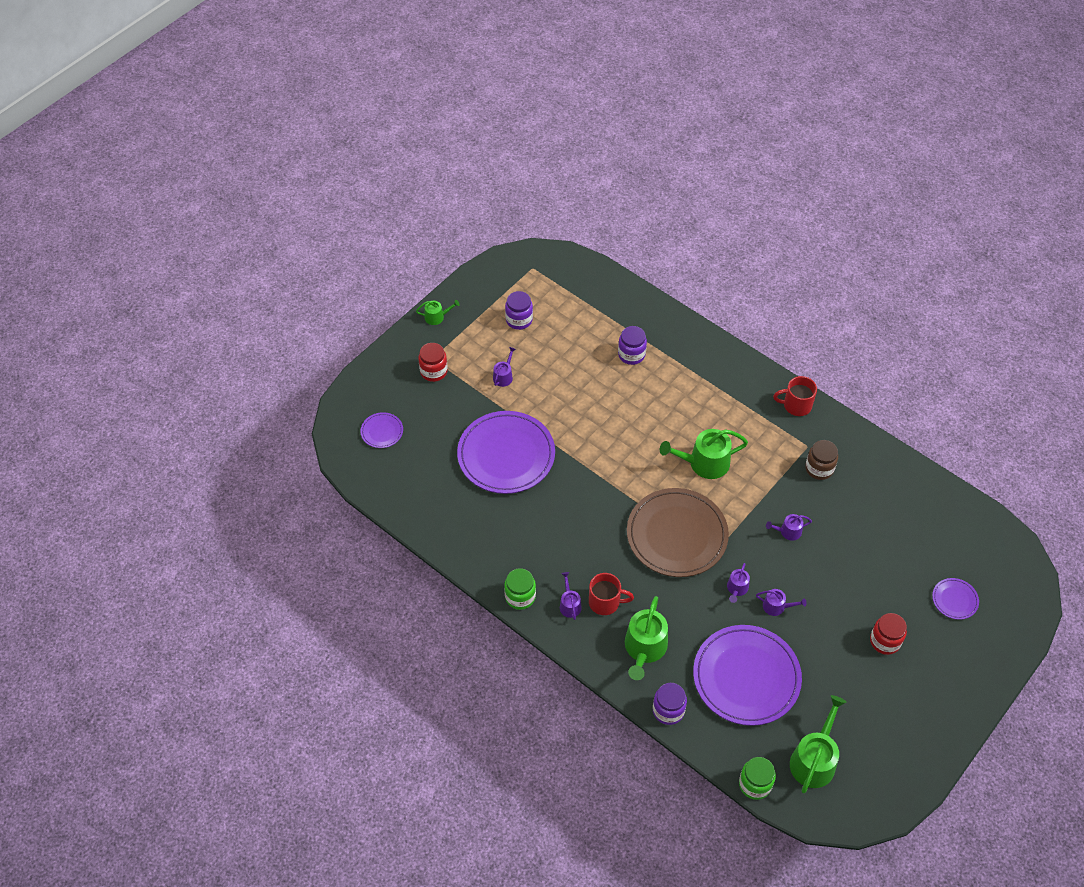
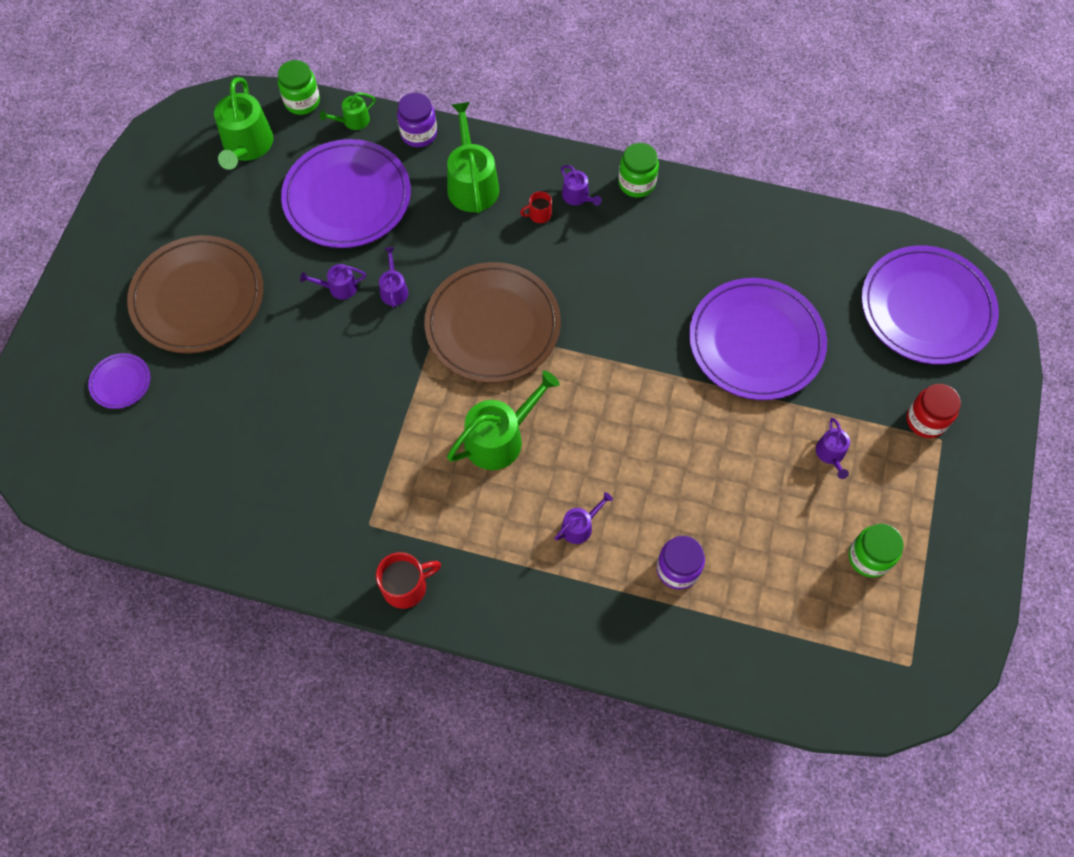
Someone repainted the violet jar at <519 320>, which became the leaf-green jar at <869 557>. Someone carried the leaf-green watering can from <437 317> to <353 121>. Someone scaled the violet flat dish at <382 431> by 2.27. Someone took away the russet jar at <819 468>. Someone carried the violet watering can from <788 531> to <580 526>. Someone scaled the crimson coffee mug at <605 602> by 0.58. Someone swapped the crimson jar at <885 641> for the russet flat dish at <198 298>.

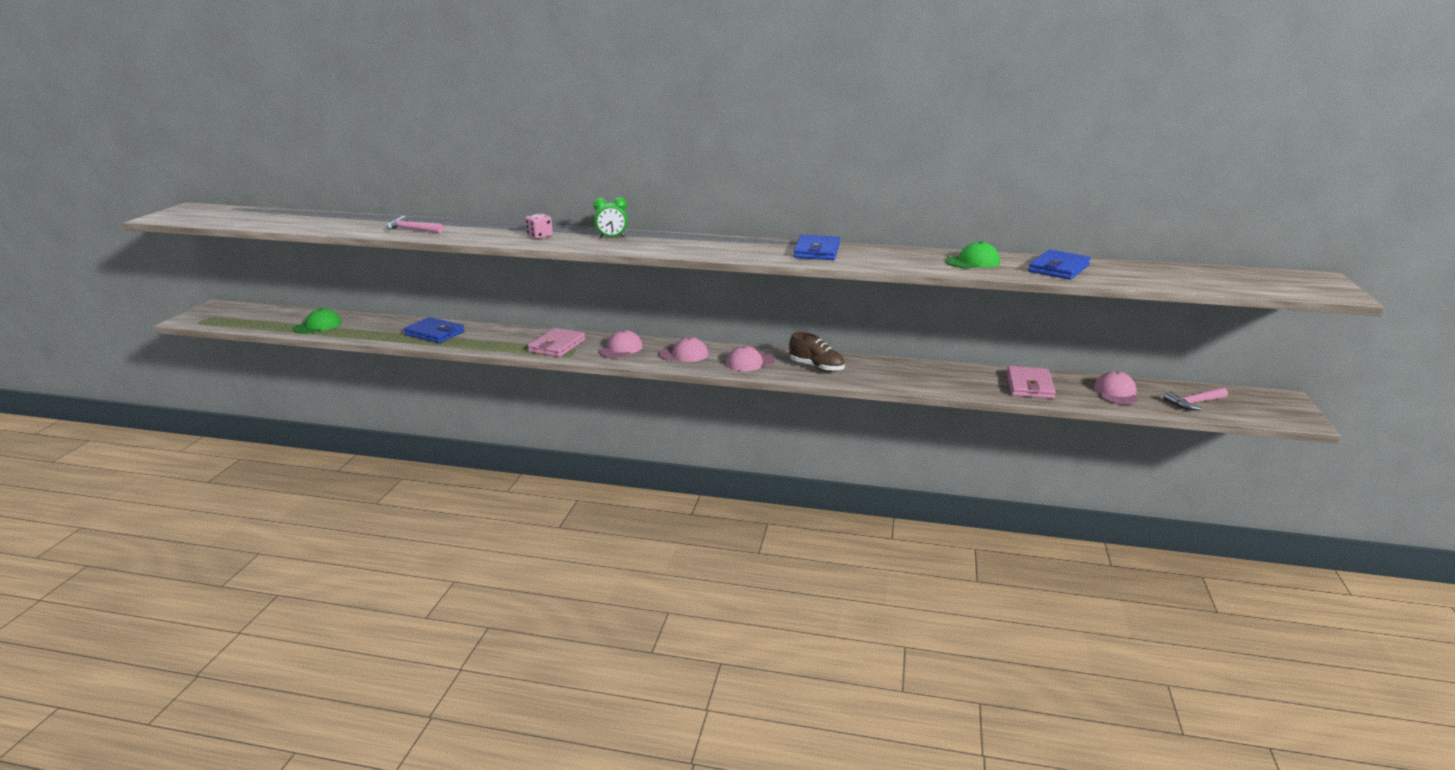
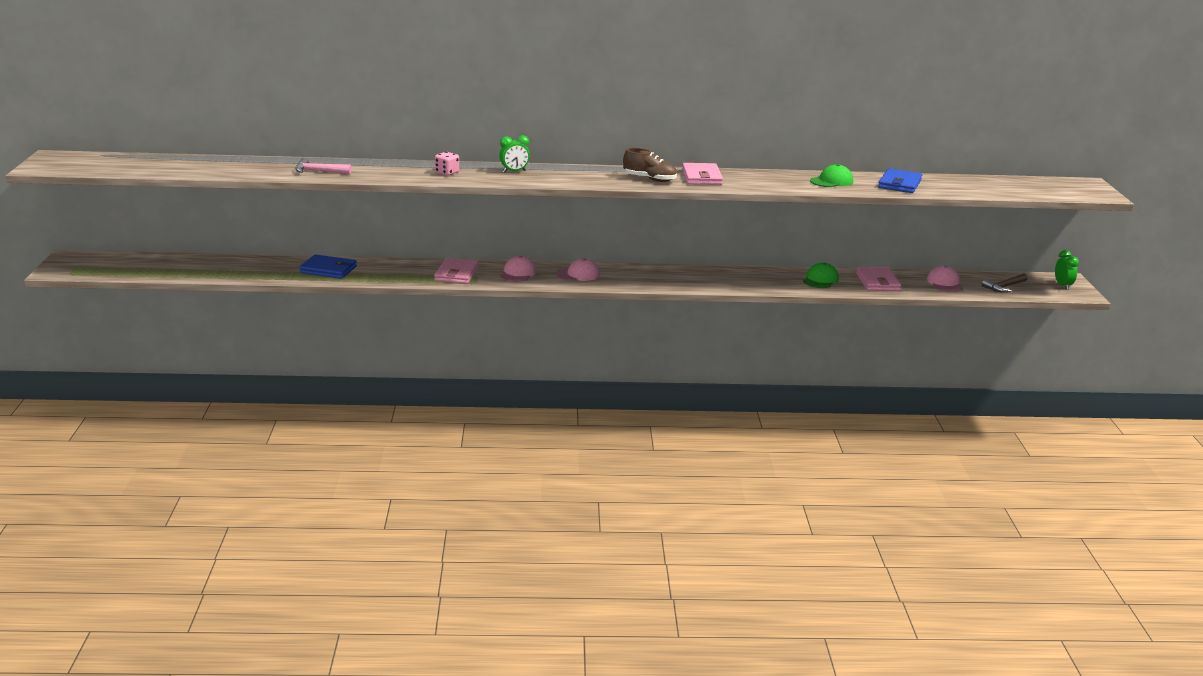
Someone repainted the cobalt wallet at <817 251>, which became the rose-pink wallet at <701 177>. Someone carried the leaf-green peaked cap from <318 326> to <820 280>. Someone carried the russet shoe from <816 367> to <650 179>. Someone took away the rose-pink peaked cap at <750 362>. Someone repainted the rose-pink claw hammer at <1194 403>, which became the russet claw hammer at <1004 287>. Someone put down the leaf-green bedside clock at <1062 286>.

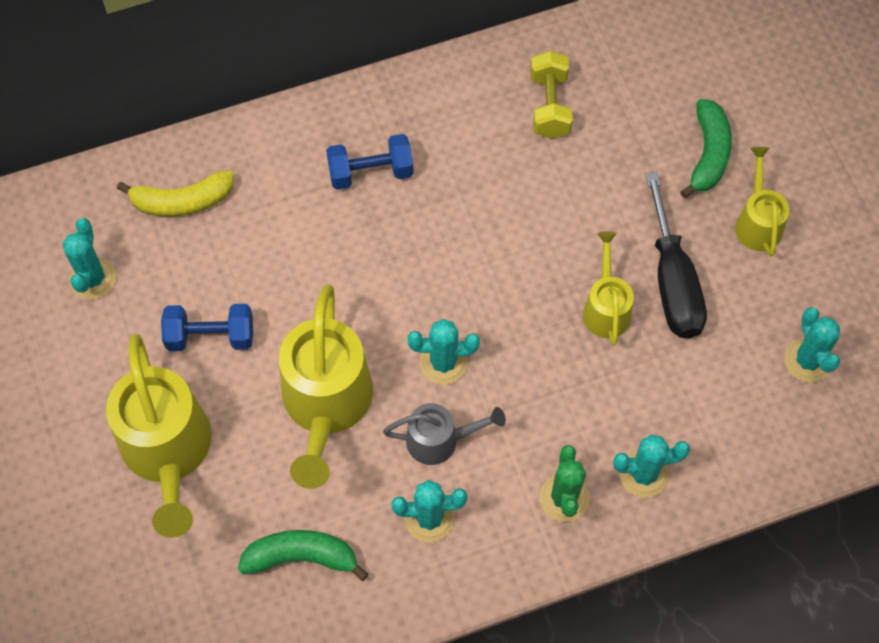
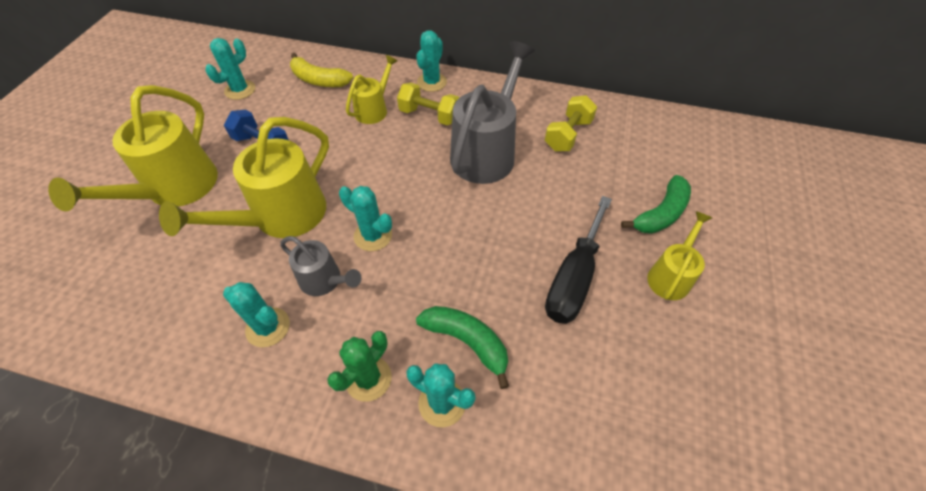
Someone repainted the cobalt hand weight at <370 172>, which became the yellow hand weight at <429 115>. Someone carried the yellow watering can from <605 307> to <374 109>. Someone carried the teal cactus from <807 360> to <432 82>. Someone carried the leaf-green toy banana from <301 557> to <467 341>. Someone put down the gray watering can at <487 151>.

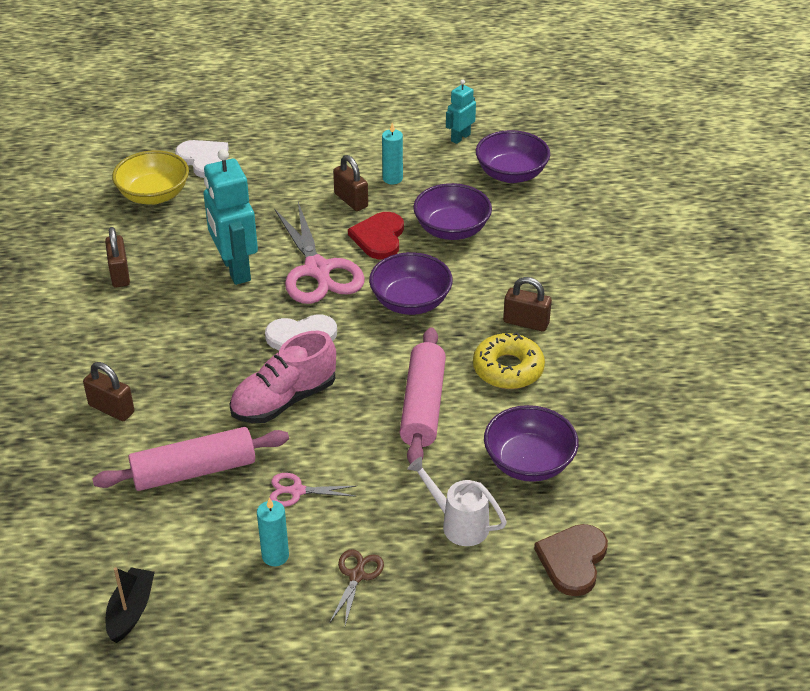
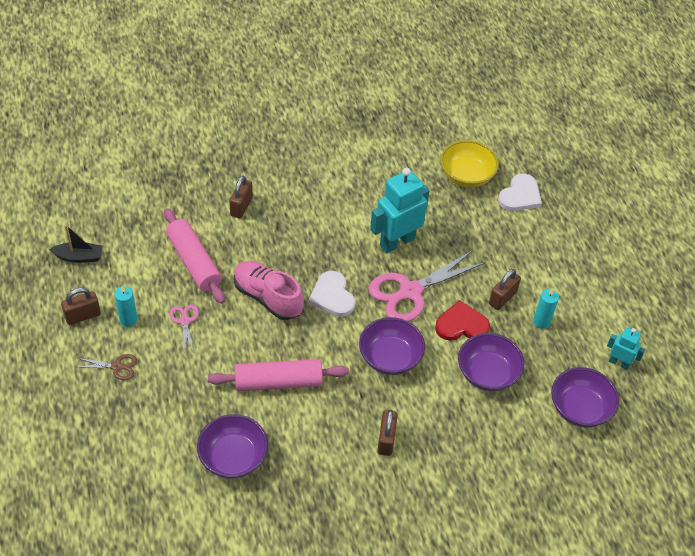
Someone carried the russet padlock from <120 274> to <83 316>. Someone took away the yellow glazed donut at <508 369>. Someone took away the snow-white watering can at <459 524>. Someone took away the russet love heart at <573 560>.

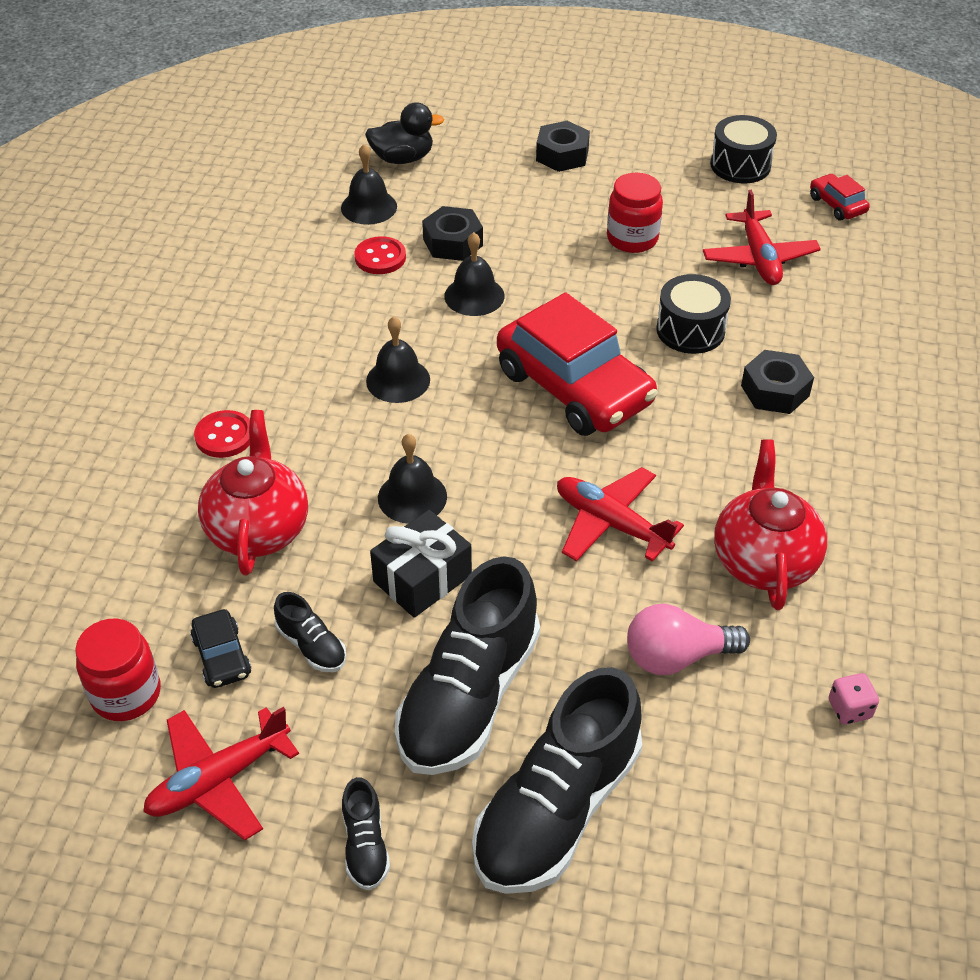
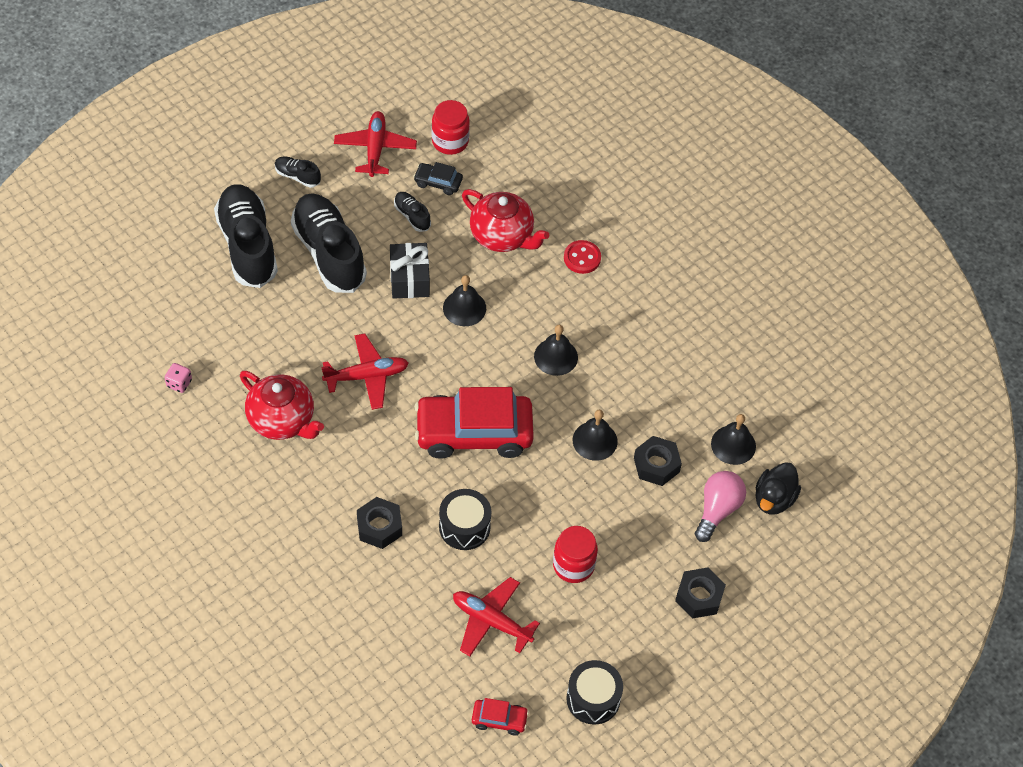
Someone took away the crimson sewing button at <380 257>. Someone rotated the jet-black shoe at <312 646> by 60 degrees clockwise. Someone carried the rose-pink light bulb from <677 656> to <717 510>.

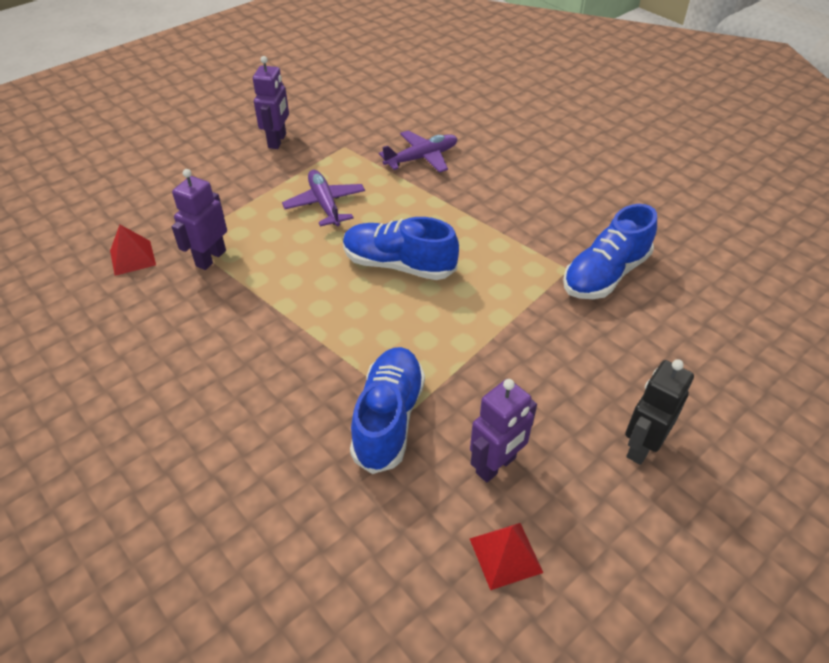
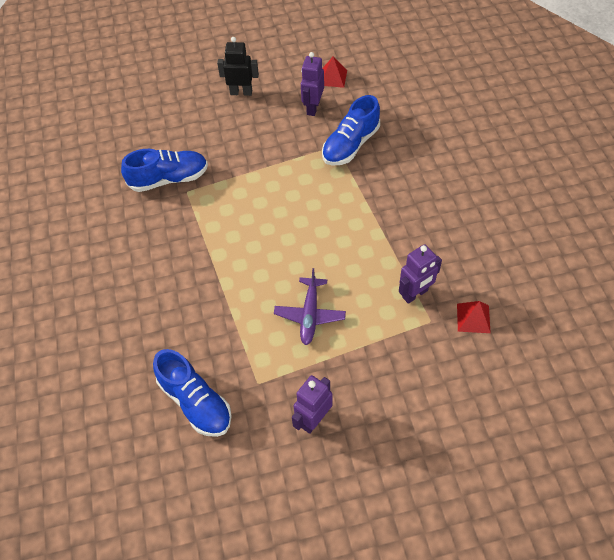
Someone took away the violet plane at <421 158>. Someone carried the cobalt shoe from <398 265> to <195 402>. Someone rotated the jet-black toy robot at <641 446> by 150 degrees counterclockwise. Someone rotated the violet toy robot at <496 465> by 60 degrees counterclockwise.

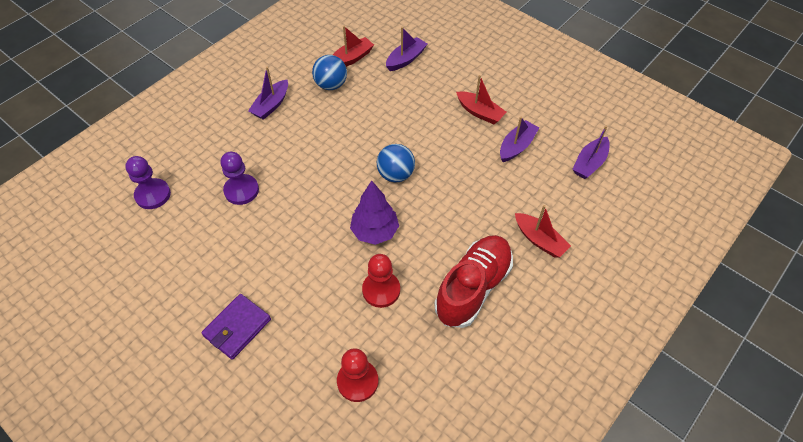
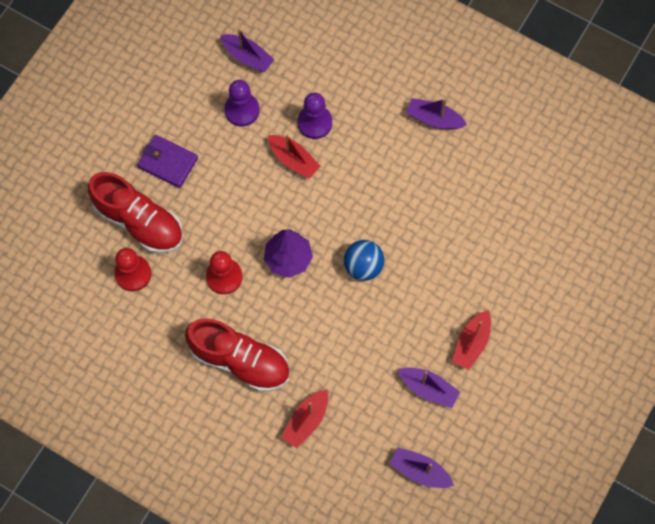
Someone carried the crimson toy boat from <351 58> to <293 160>. Someone carried the violet toy boat from <406 59> to <247 57>. Someone took away the cobalt ball at <331 85>. Someone carried the violet chess pawn from <153 195> to <242 110>. Someone put down the crimson shoe at <139 222>.

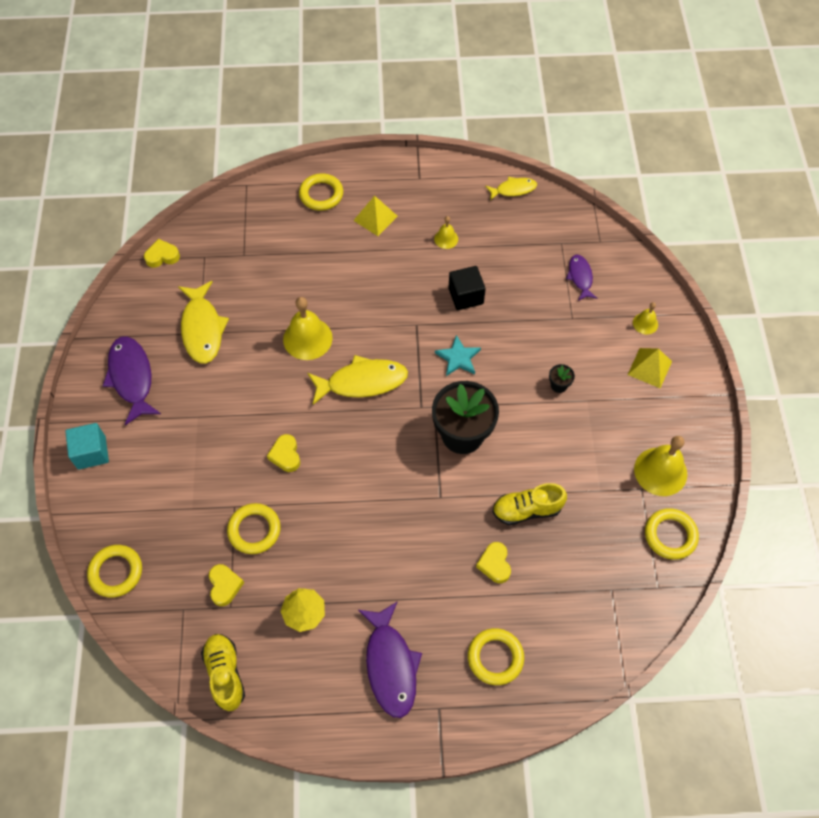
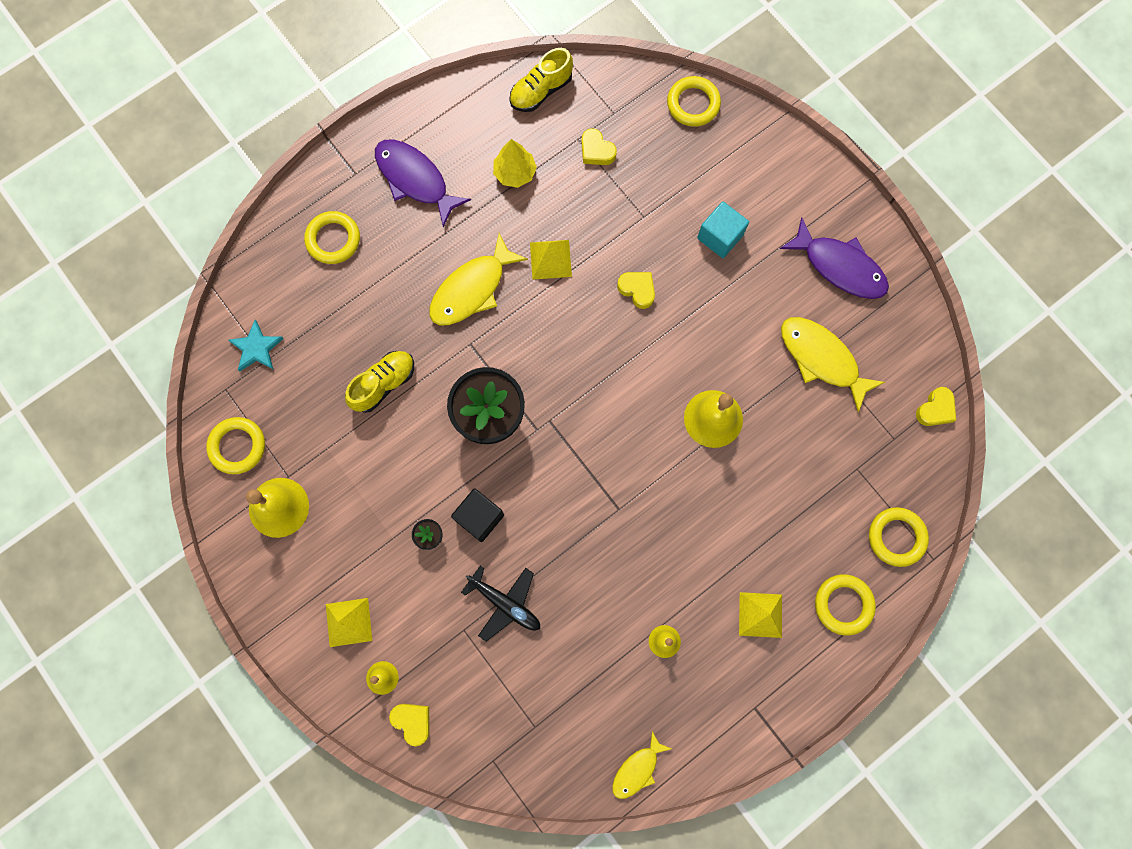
Someone took away the violet toy fish at <580 277>. Someone carried the jet-black cube from <465 296> to <479 517>. Someone carried the teal five-pointed star from <458 358> to <256 348>. Someone carried the yellow toy fish from <362 382> to <472 289>. Someone carried the teal cube from <91 452> to <720 237>. Someone carried the yellow torus from <254 530> to <896 537>. Someone carried the yellow love heart from <494 564> to <412 721>. Someone rotated the yellow shoe at <225 674> by 105 degrees clockwise. Someone put down the yellow pyramid at <550 259>. Someone put down the jet-black plane at <505 603>.

